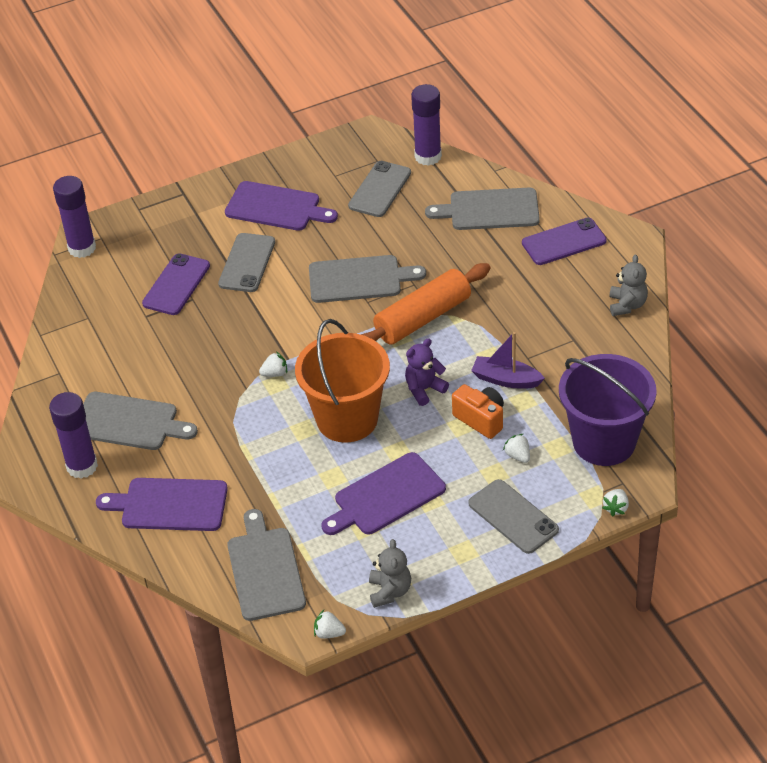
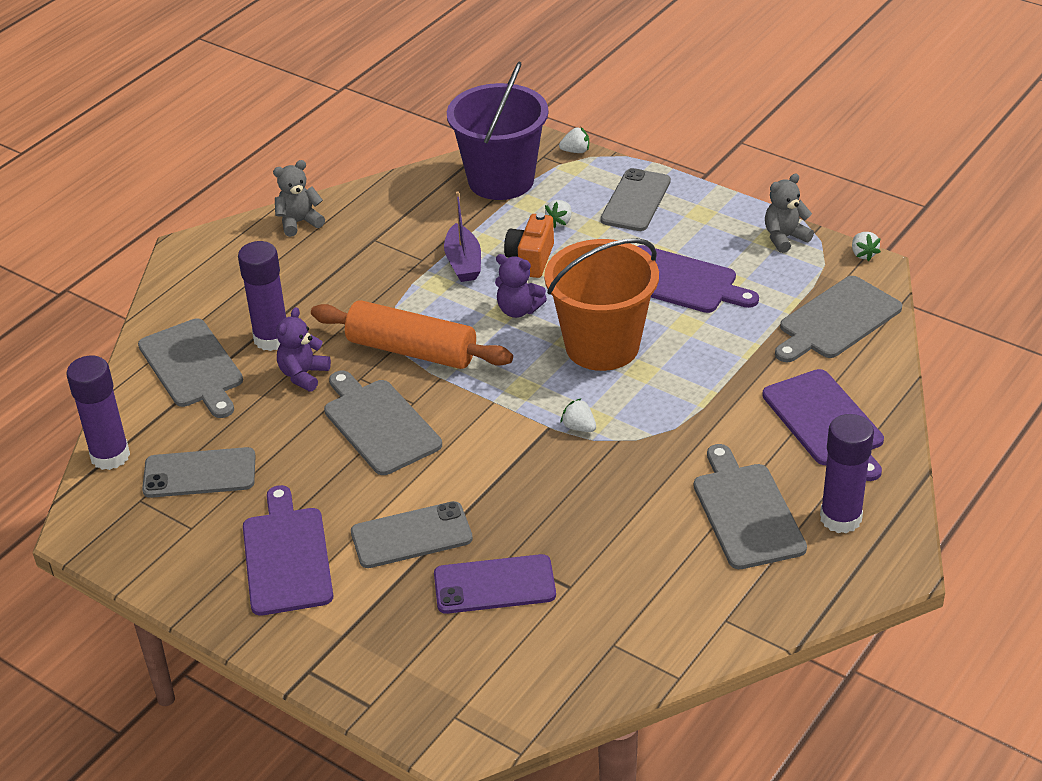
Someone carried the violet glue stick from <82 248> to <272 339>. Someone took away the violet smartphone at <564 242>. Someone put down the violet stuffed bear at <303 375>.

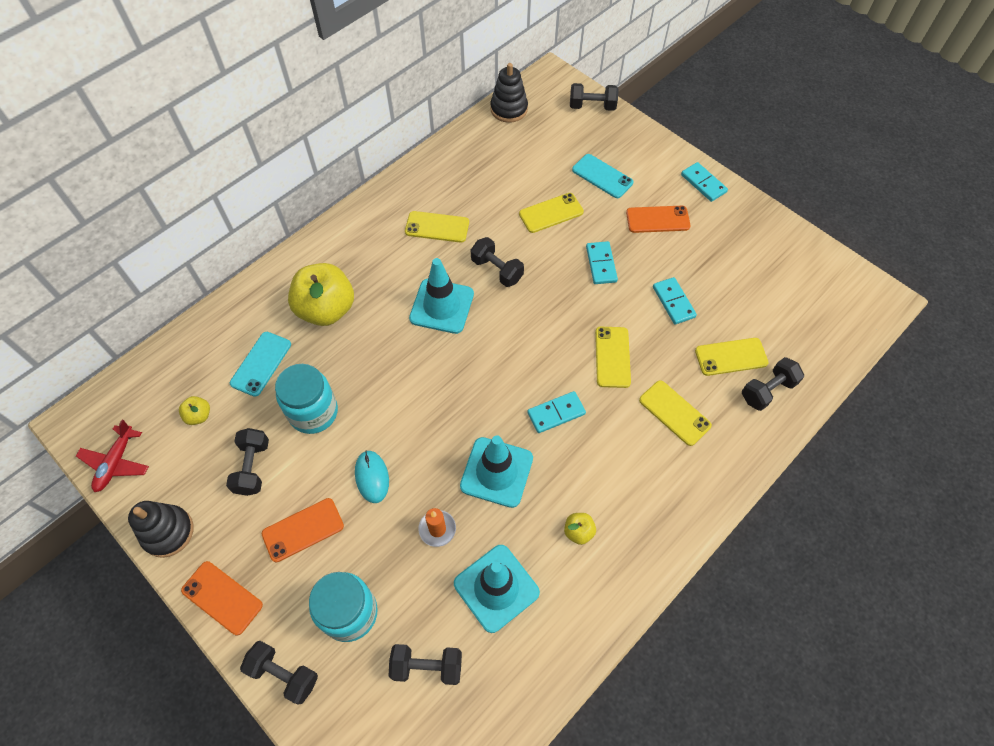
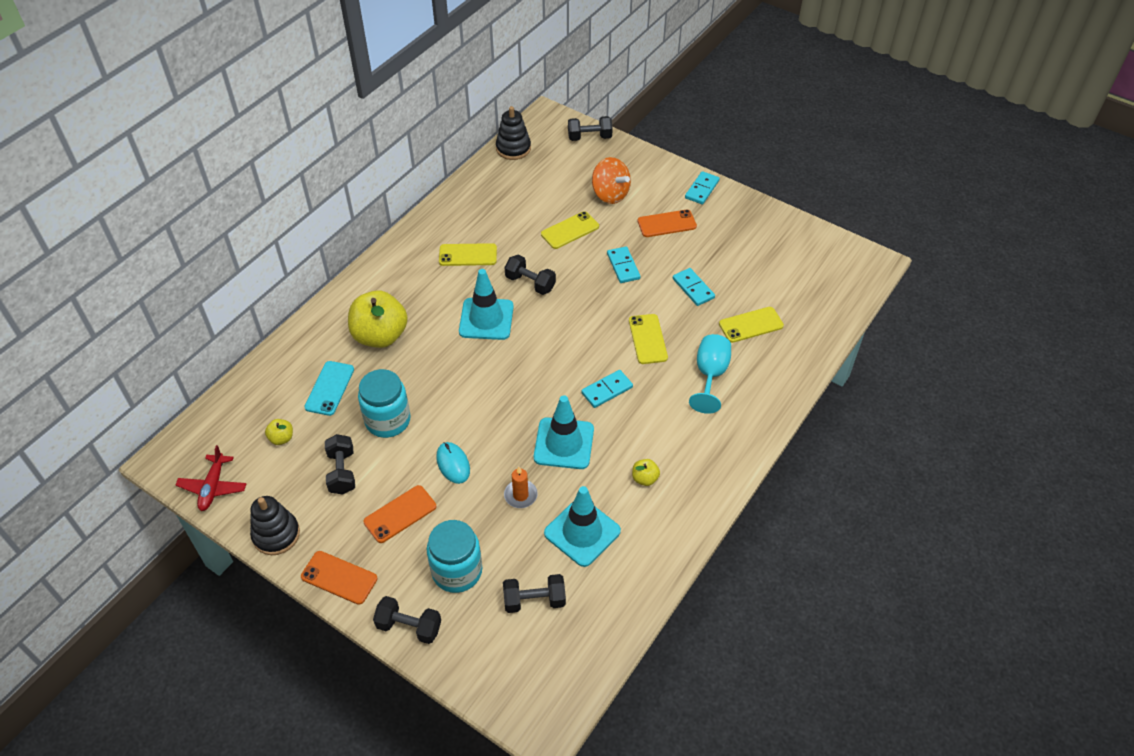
Someone swapped the teal smartphone at <602 176> for the bright orange spinning top at <610 194>. Someone rotated the teal domino tile at <703 183> by 75 degrees clockwise. Someone took away the jet-black hand weight at <767 390>. Someone swapped the yellow smartphone at <674 413> for the teal goblet at <710 375>.

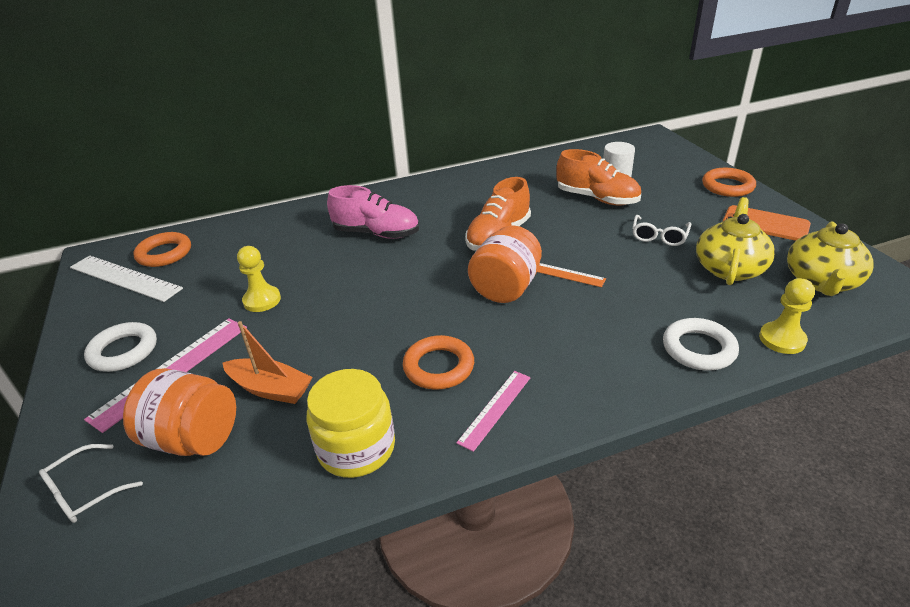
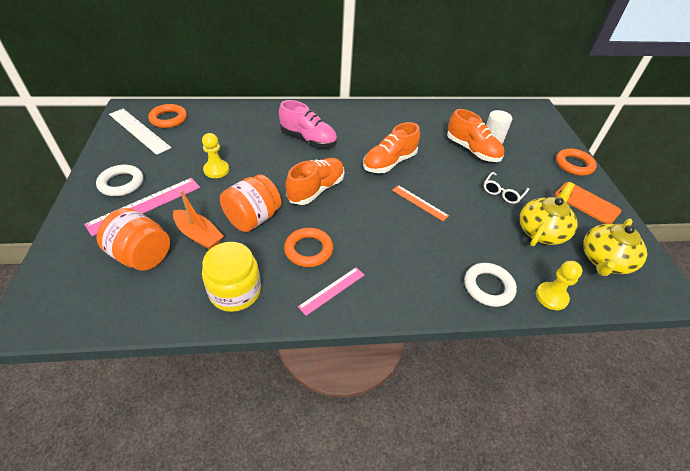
Someone carried the bright orange jar from <506 288> to <253 218>. Someone took away the snow-white spectacles at <85 492>. Someone put down the bright orange shoe at <316 189>.

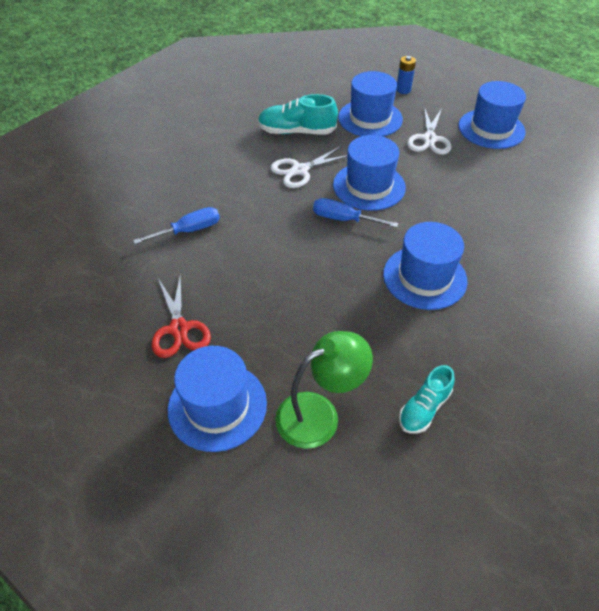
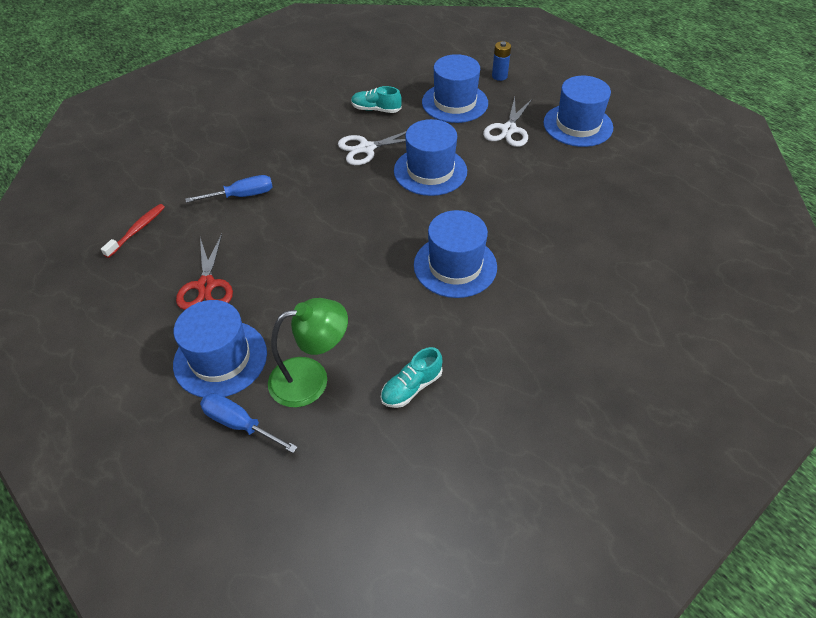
Someone scaled the teal shoe at <297 132> by 0.65. Someone carried the cobalt screwdriver from <344 219> to <239 424>. Someone put down the crimson tooth brush at <137 230>.

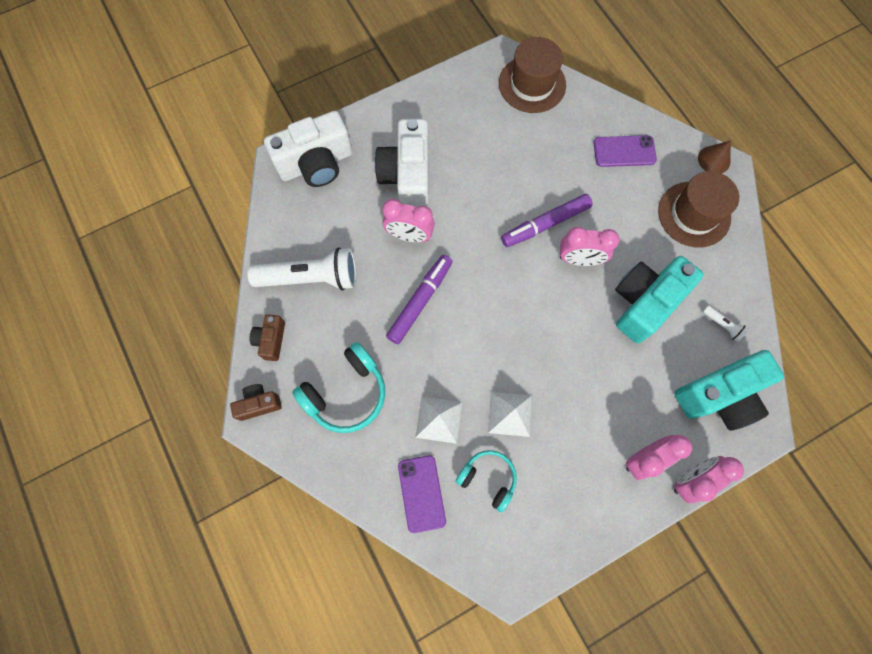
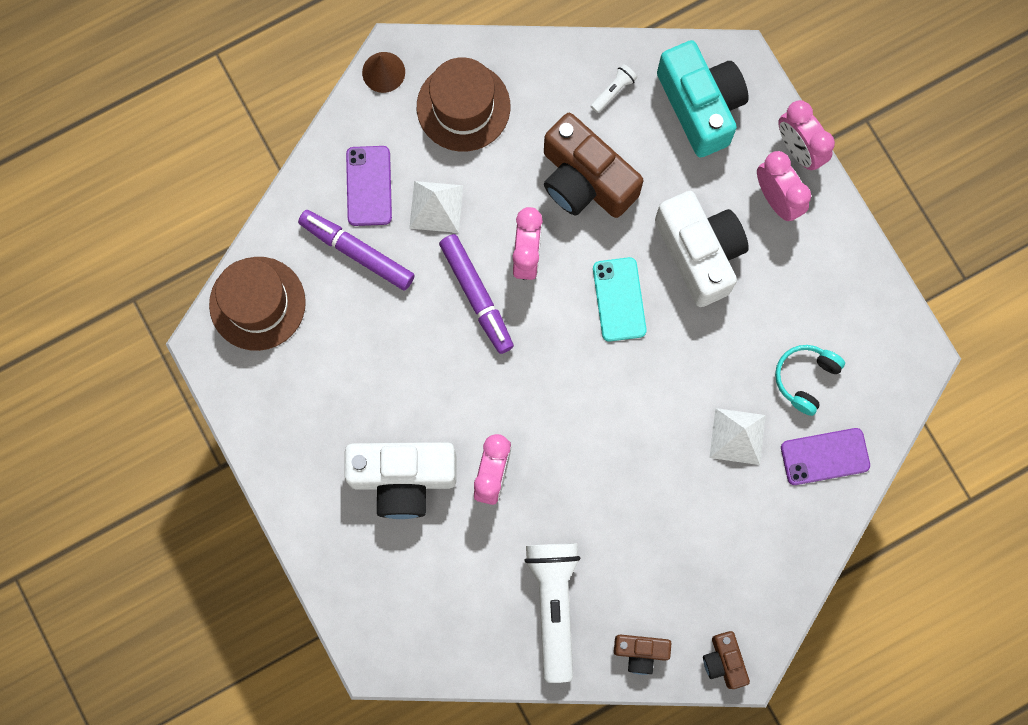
Someone carried the snow-white compact camera from <316 164> to <700 253>. Someone carried the violet marker pen from <420 301> to <357 252>. Someone repainted the teal compact camera at <644 303>, which became the russet compact camera at <585 180>. Someone took away the teal headset at <346 393>. Someone carried the snow-white pyramid from <509 414> to <436 207>. Someone put down the teal smartphone at <619 299>.

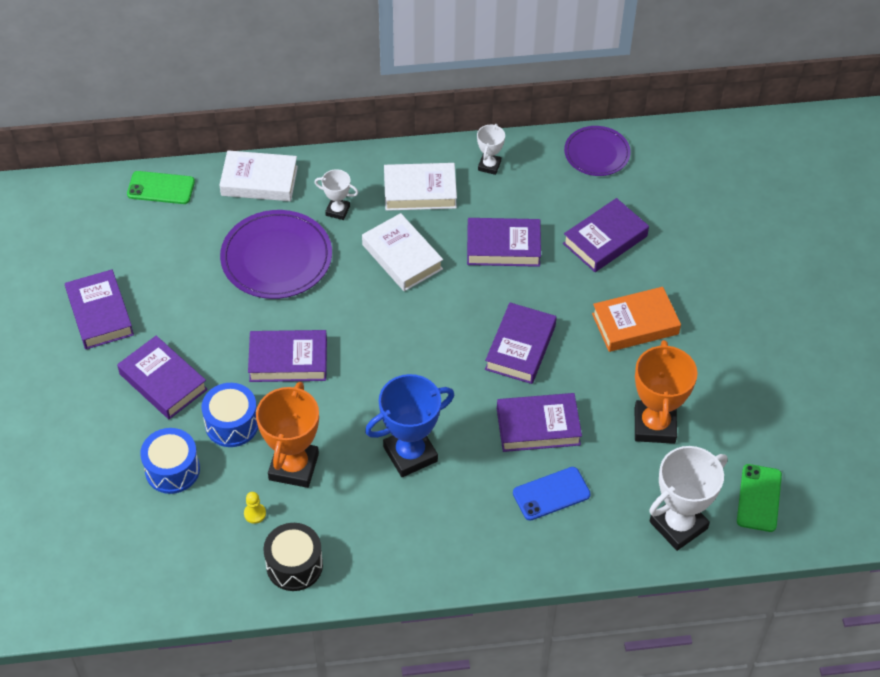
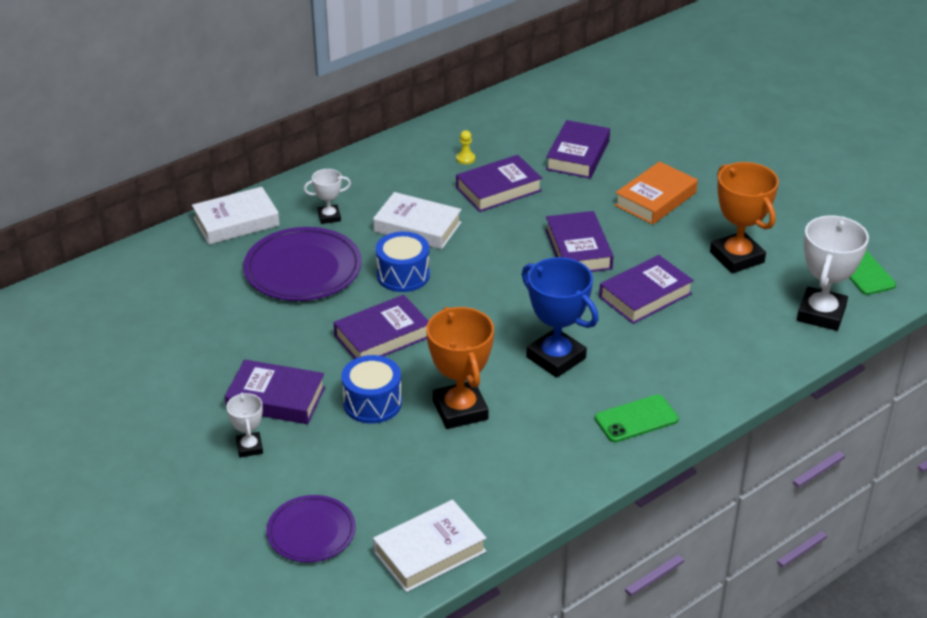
Someone carried the snow-white trophy from <489 166> to <249 447>. Someone carried the violet flat dish from <597 153> to <311 532>. Someone carried the snow-white book from <420 191> to <429 552>. Someone carried the leaf-green smartphone from <161 188> to <636 419>. Someone took away the violet book at <100 314>. Someone rotated the cobalt trophy at <410 454> by 75 degrees counterclockwise. Someone carried the cobalt snare drum from <172 470> to <403 275>. Someone took away the cobalt smartphone at <551 494>. Someone carried the yellow chess pawn from <255 513> to <465 159>. Someone took away the jet-black snare drum at <294 565>.

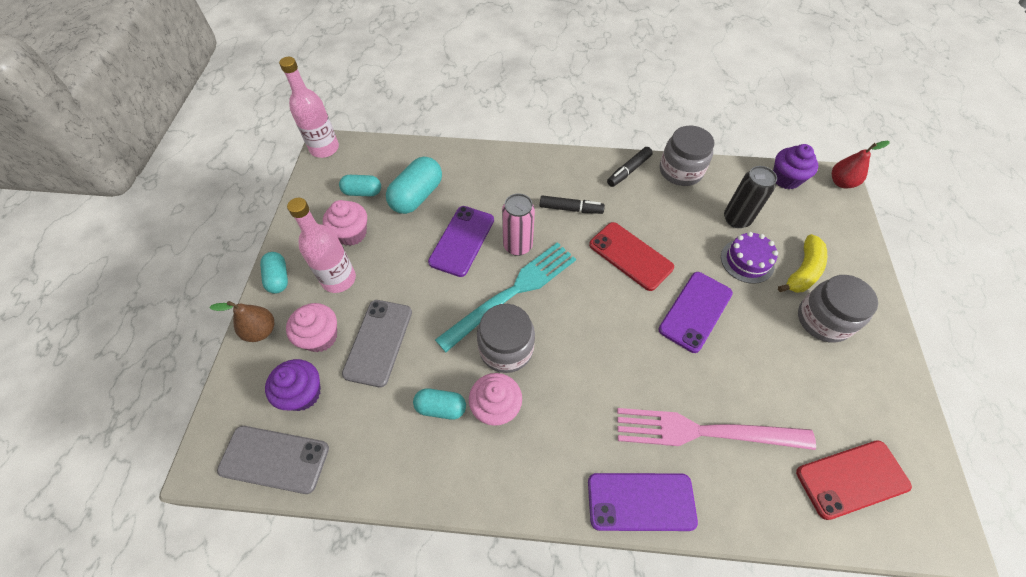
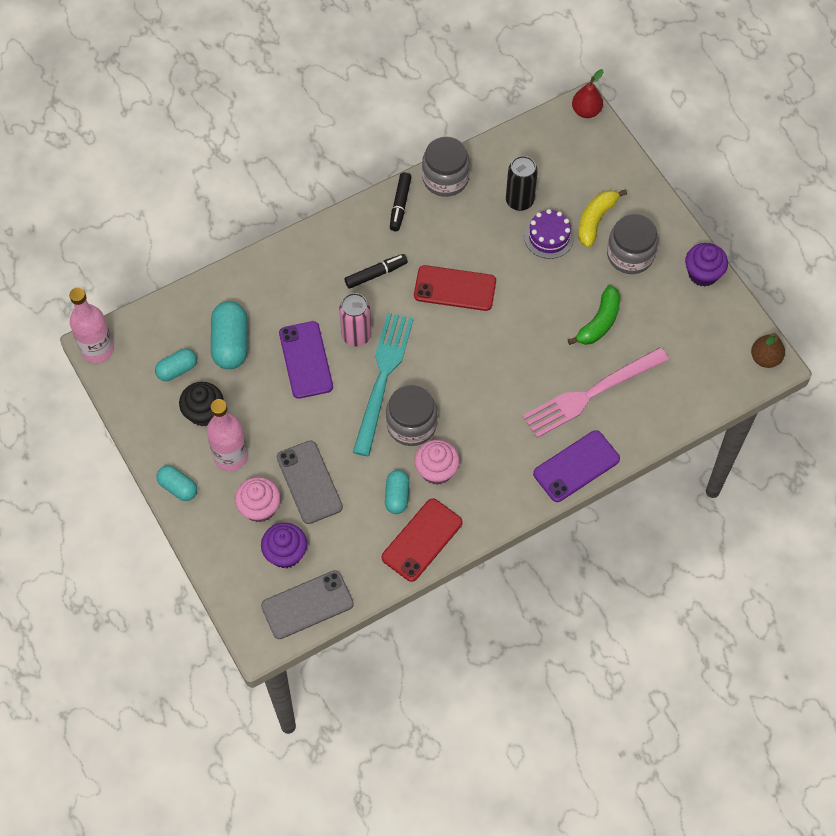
Someone carried the violet fairy cake from <786 179> to <703 273>. Someone repainted the rose-pink fairy cake at <351 233>, which became the jet-black fairy cake at <204 412>. Someone rotated the yellow toy banana at <802 271> by 150 degrees counterclockwise. Someone took away the violet smartphone at <695 311>. Someone carried the russet pear from <261 331> to <765 358>. Someone rotated the teal pill shape at <441 407> by 60 degrees counterclockwise. Someone carried the crimson smartphone from <852 479> to <422 540>. Someone put down the leaf-green toy banana at <599 322>.

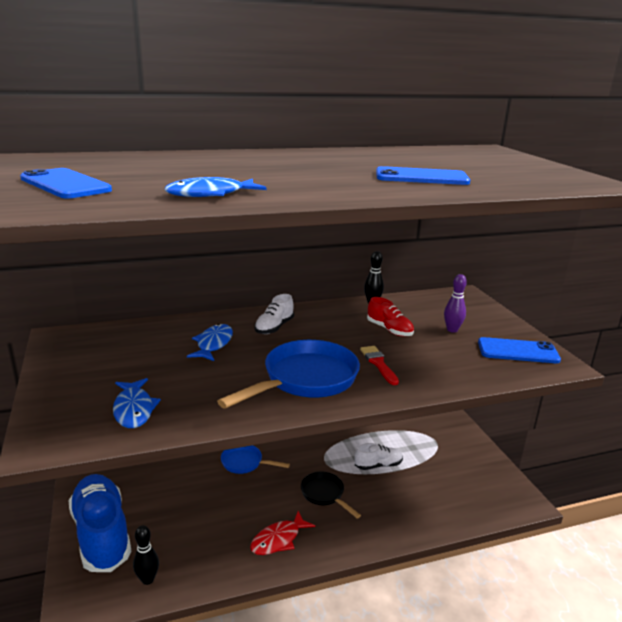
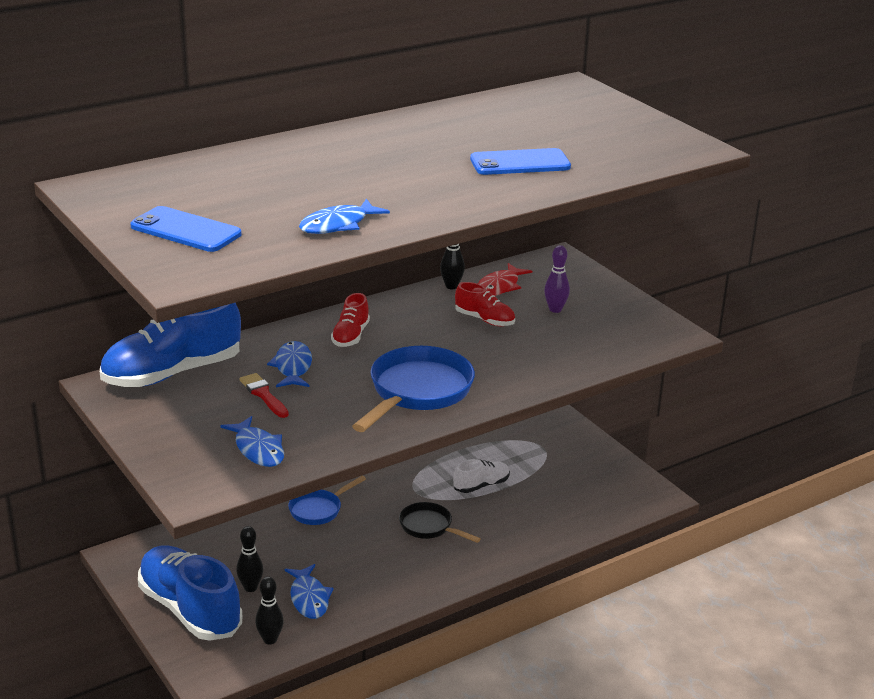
Someone repainted the snow-white shoe at <274 327>, which became the crimson shoe at <350 336>. Someone took away the cobalt smartphone at <518 351>. Someone carried the crimson paint brush from <378 364> to <263 395>. Someone rotated the cobalt pan at <245 463> by 45 degrees counterclockwise. Someone carried the crimson toy fish from <278 539> to <499 287>. Someone put down the cobalt shoe at <172 373>. Someone put down the jet-black tenpin at <250 587>. Someone put down the cobalt toy fish at <309 598>.

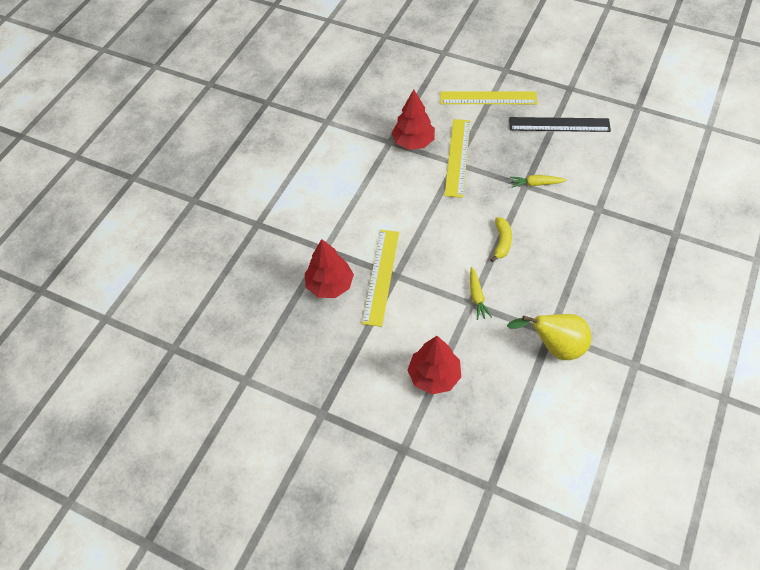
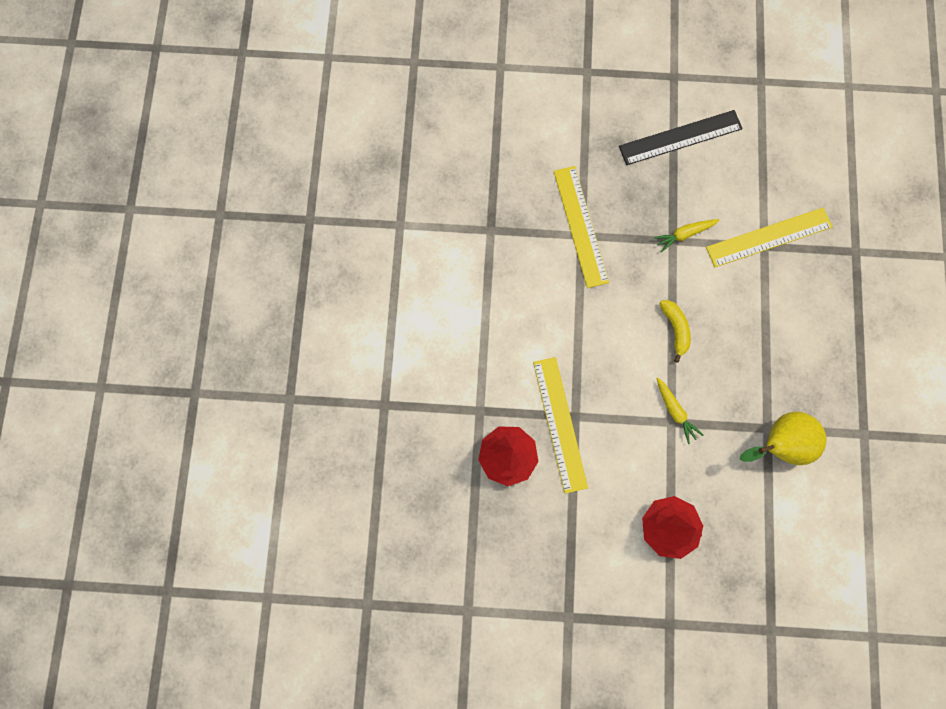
Someone took away the crimson tree at <413 142>. Someone carried the yellow measuring stick from <488 98> to <769 237>.

